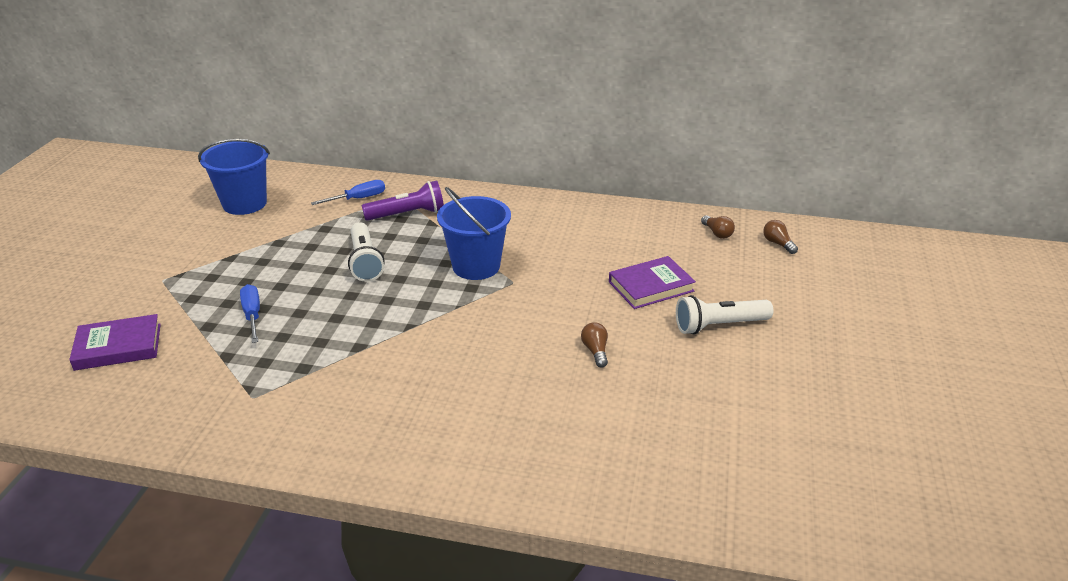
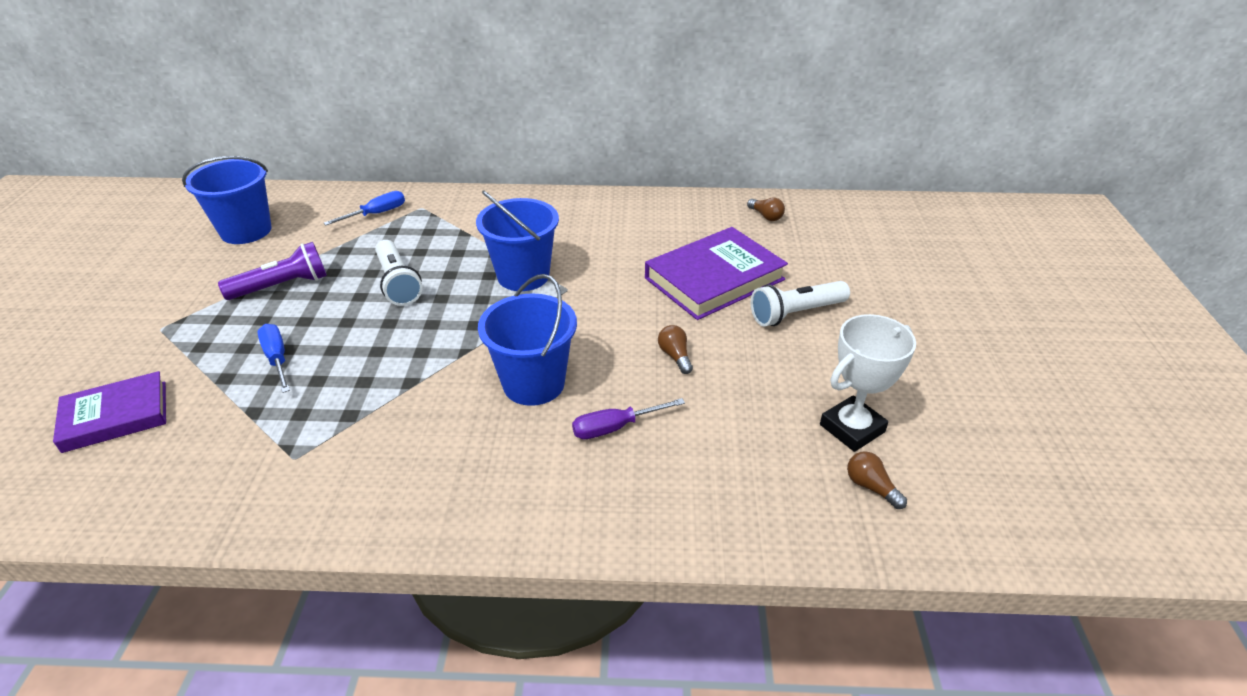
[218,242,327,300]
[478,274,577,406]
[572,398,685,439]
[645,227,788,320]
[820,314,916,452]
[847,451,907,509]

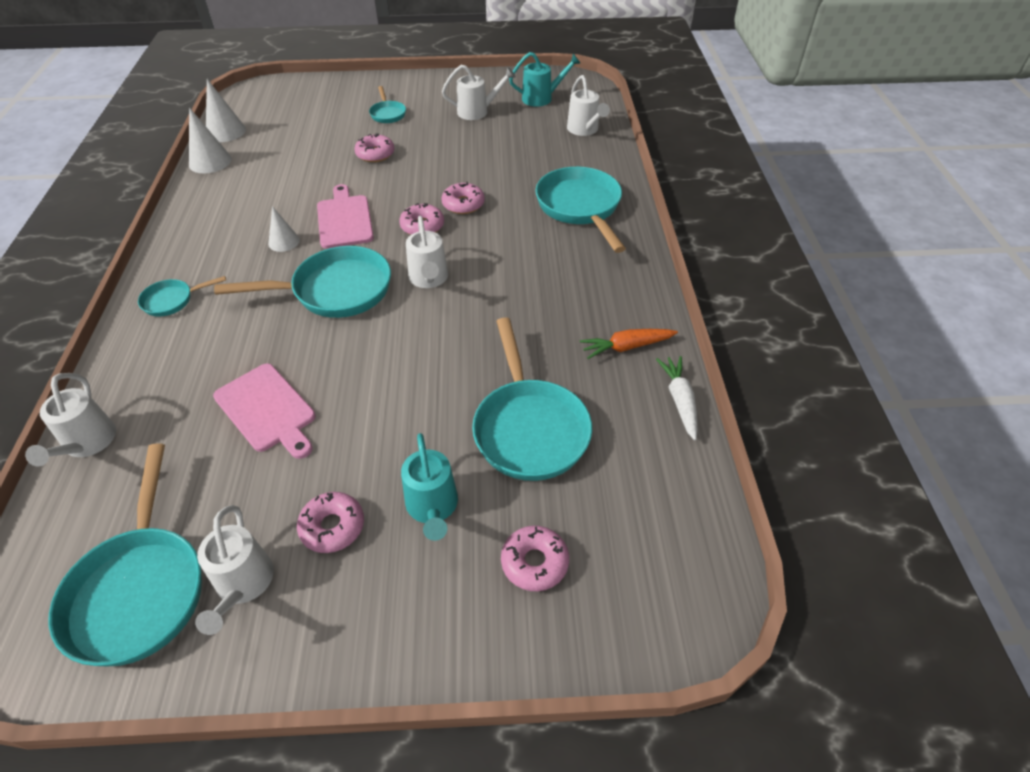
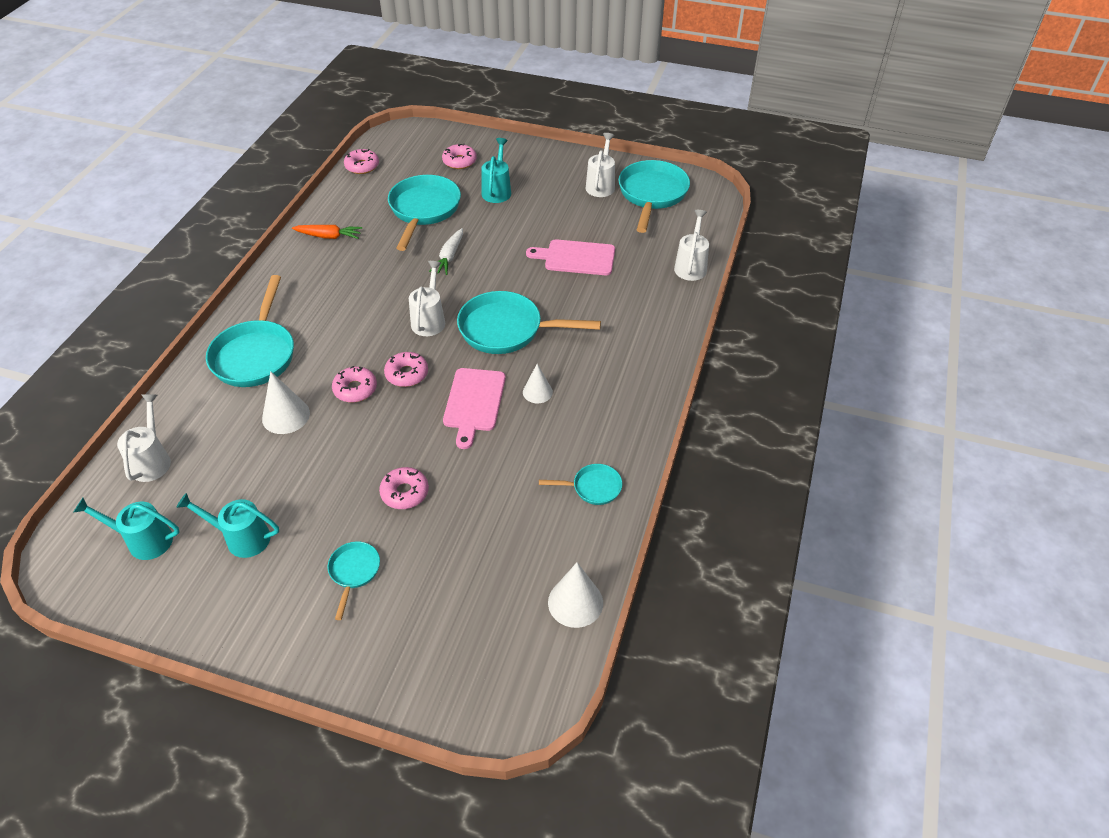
[176,493,279,558]
[262,371,310,434]
[344,149,379,174]
[429,228,463,275]
[526,239,615,275]
[539,464,622,505]

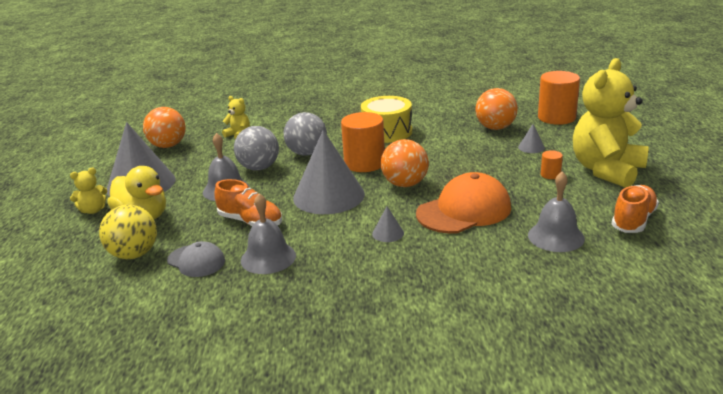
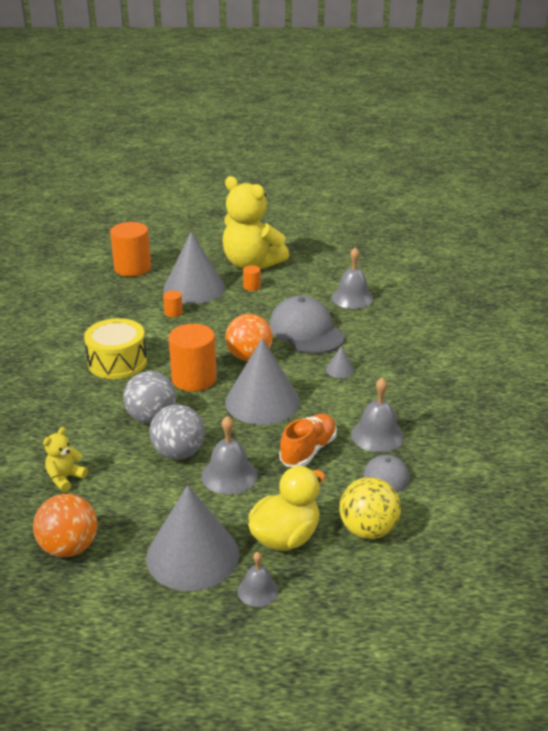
[163,232,225,304]
[163,290,183,317]
[238,552,279,607]
[269,295,345,354]
[475,88,518,130] (first image)
[612,185,659,233] (first image)

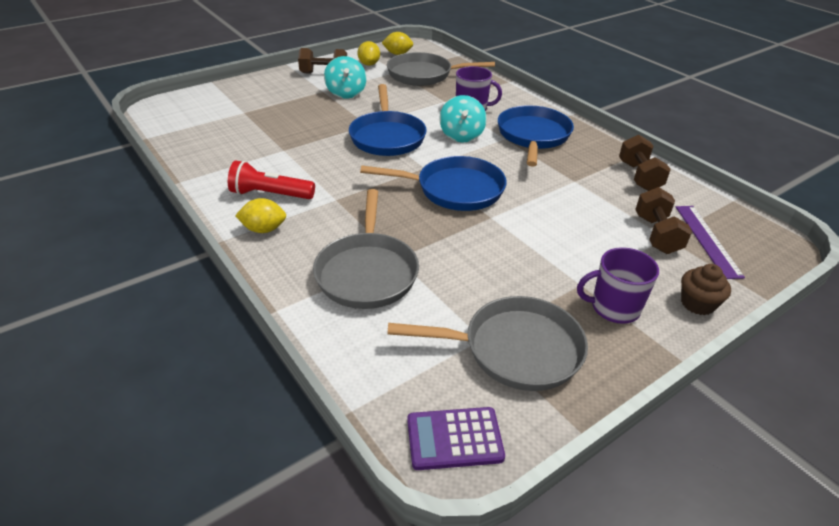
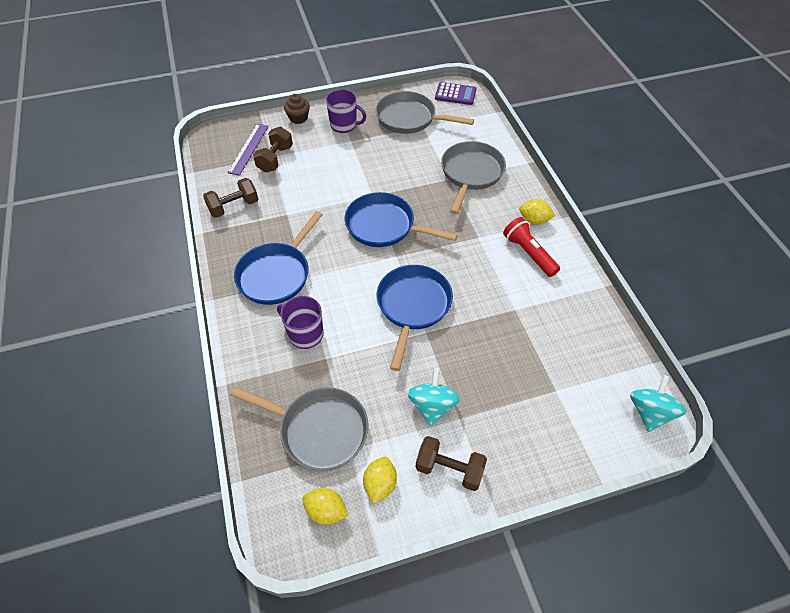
[203,178,258,218]
[503,217,560,277]
[630,375,686,432]

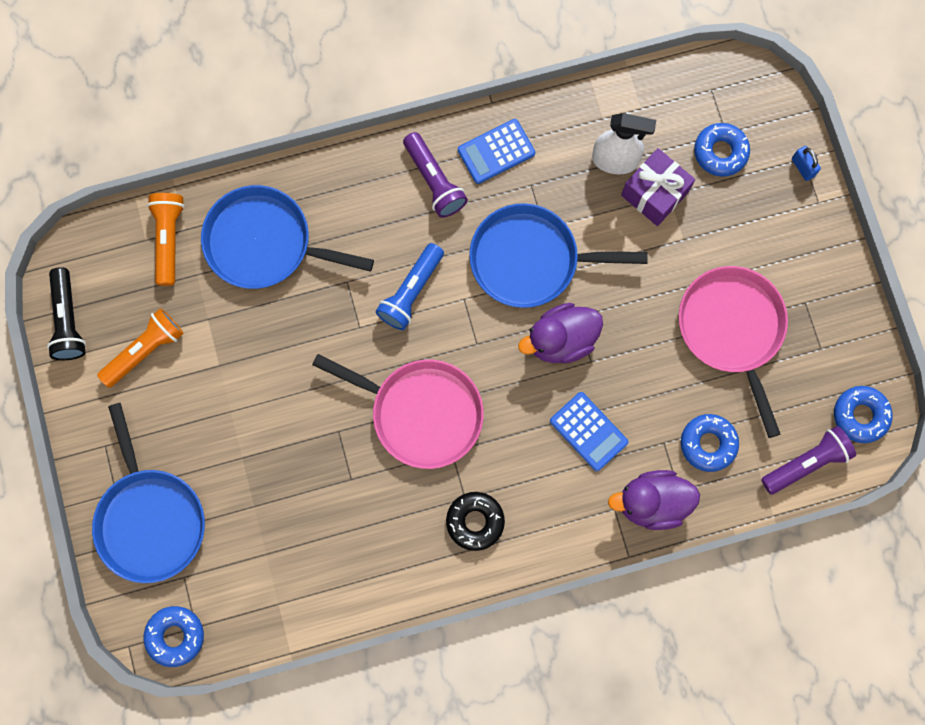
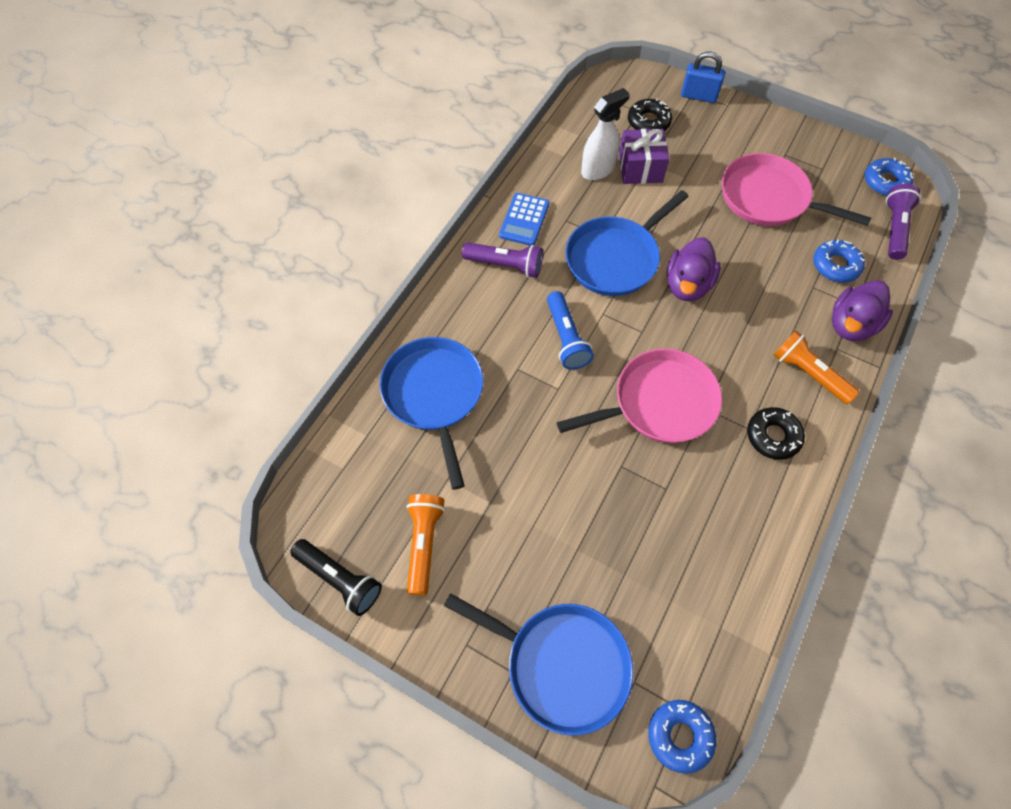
[379,337,483,490]
[628,98,672,131]
[681,52,725,103]
[773,331,859,404]
[550,392,628,471] (first image)

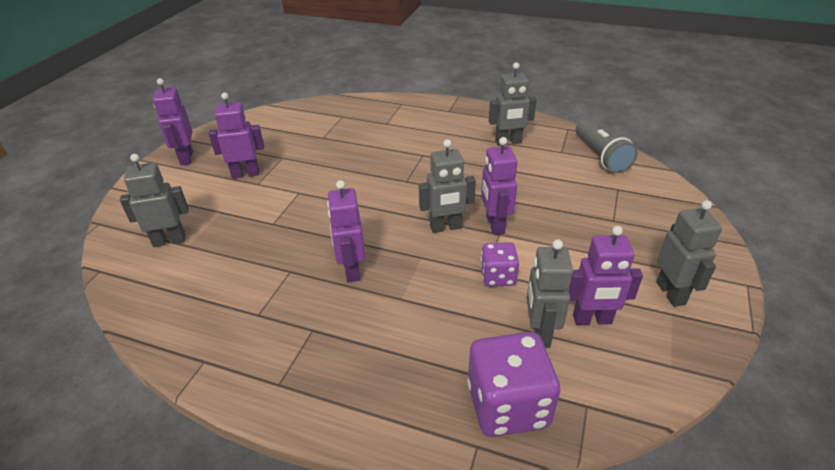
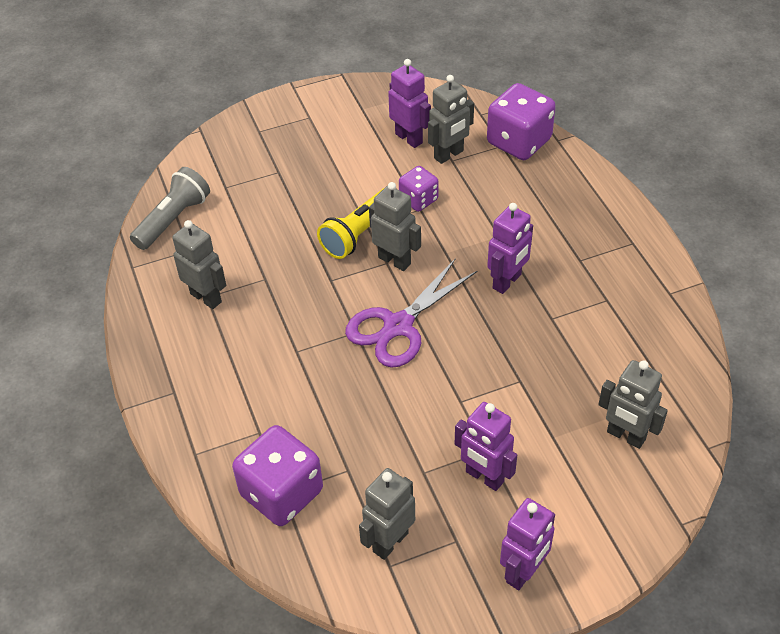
[232,425,323,526]
[317,188,384,259]
[345,258,478,368]
[359,468,415,560]

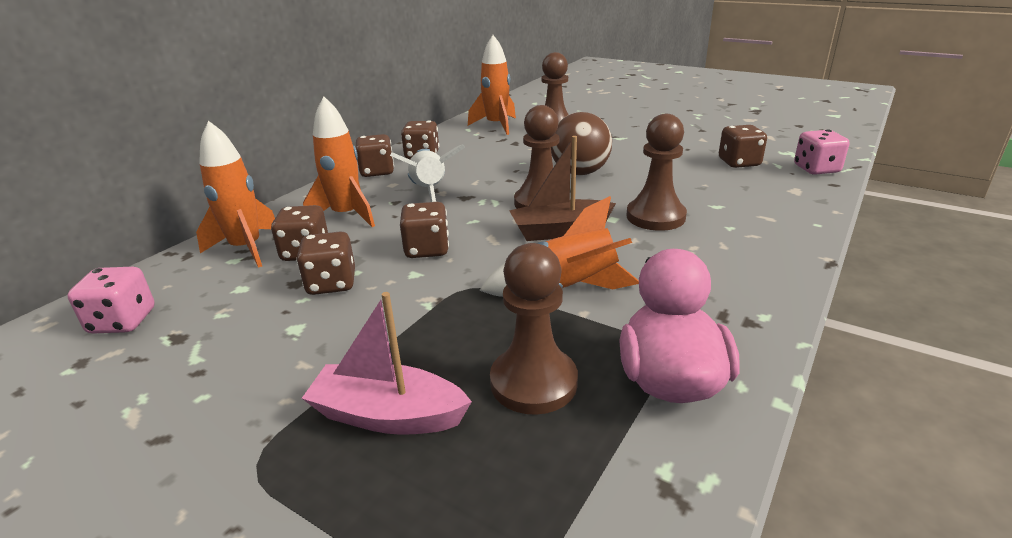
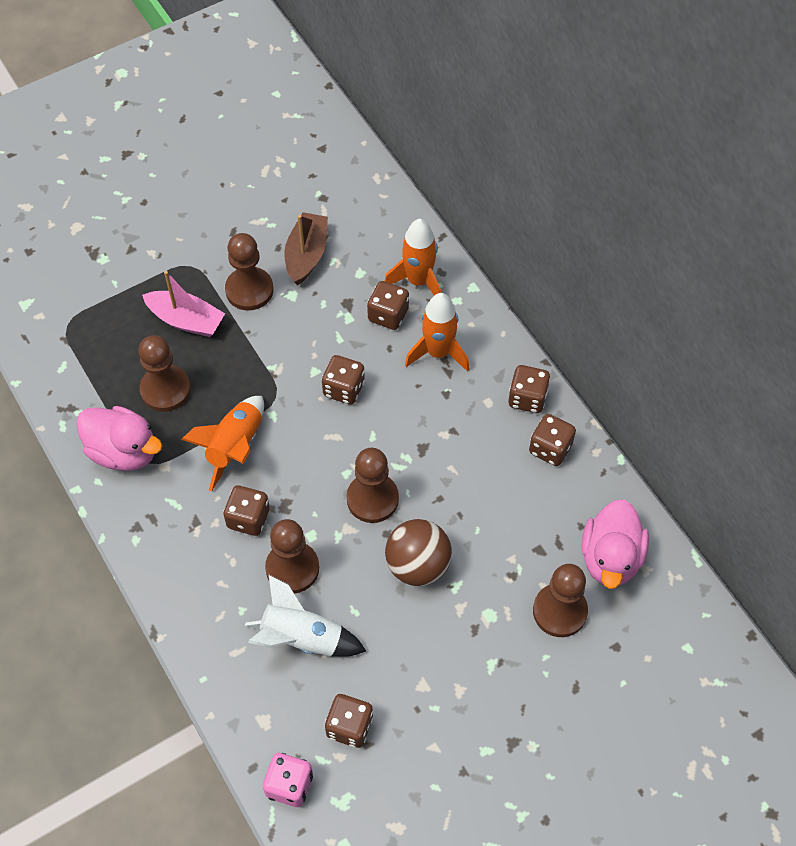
[142,271,225,337]
[223,485,270,536]
[225,233,273,310]
[245,574,366,657]
[284,212,328,285]
[581,499,649,589]
[67,267,155,334] (first image)

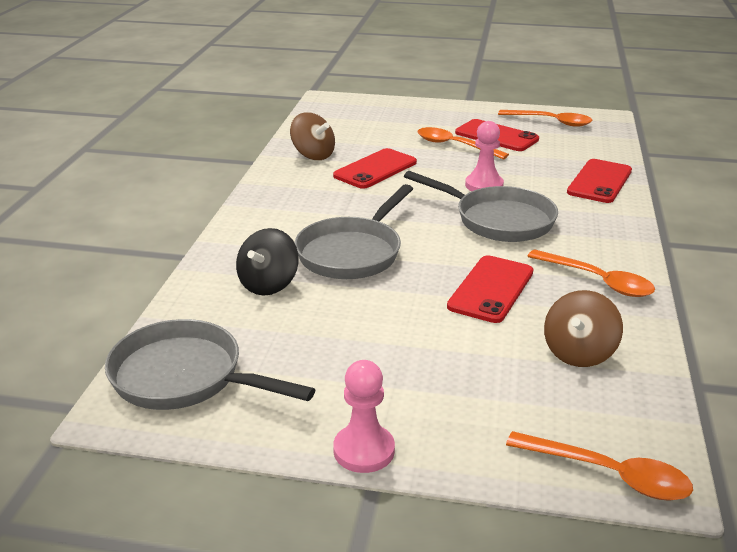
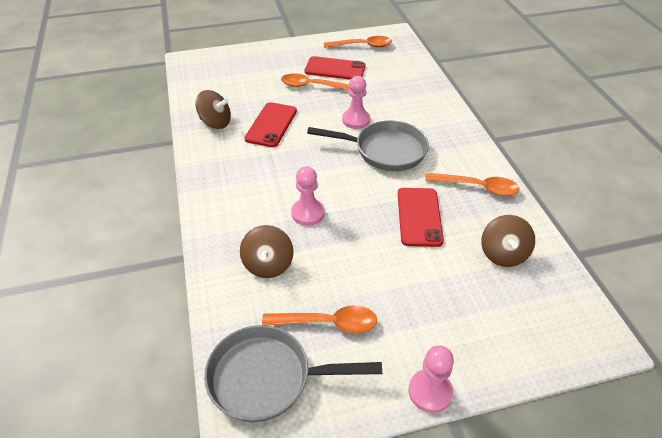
[240,225,294,278]
[262,305,377,333]
[291,166,325,226]
[567,159,632,203] (first image)

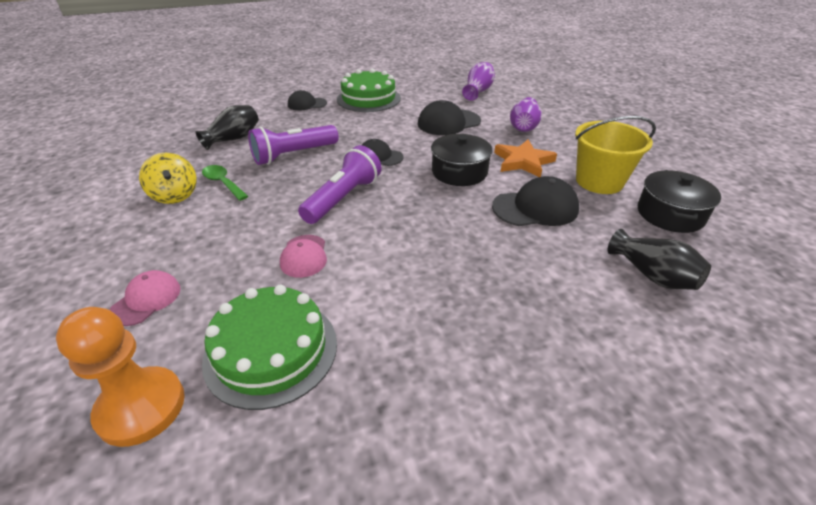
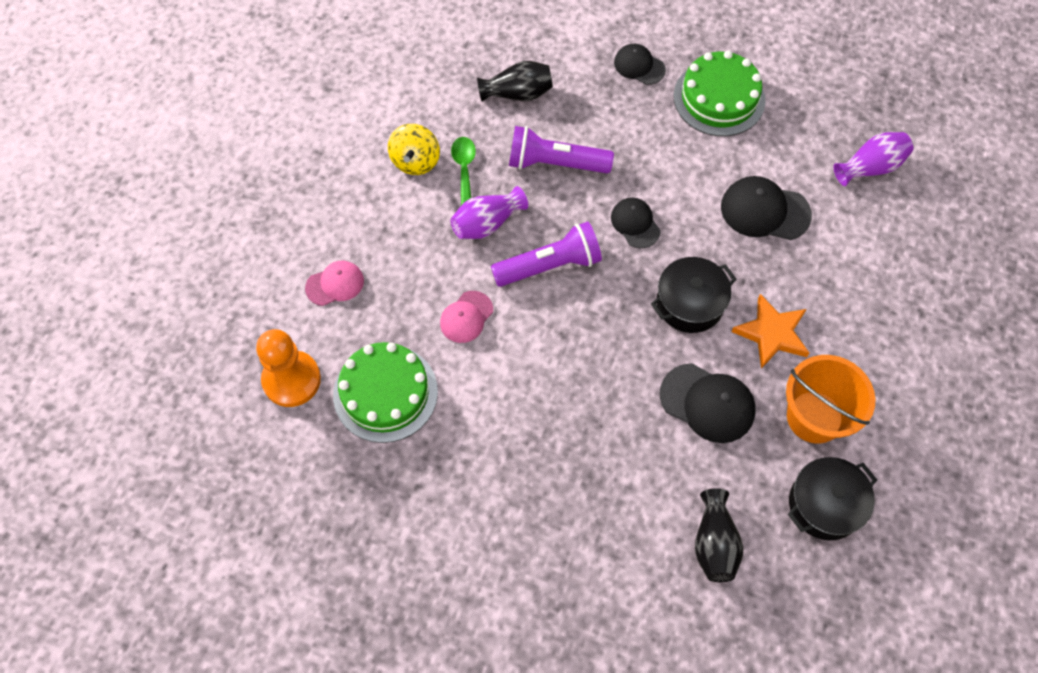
[450,186,528,239]
[786,355,875,444]

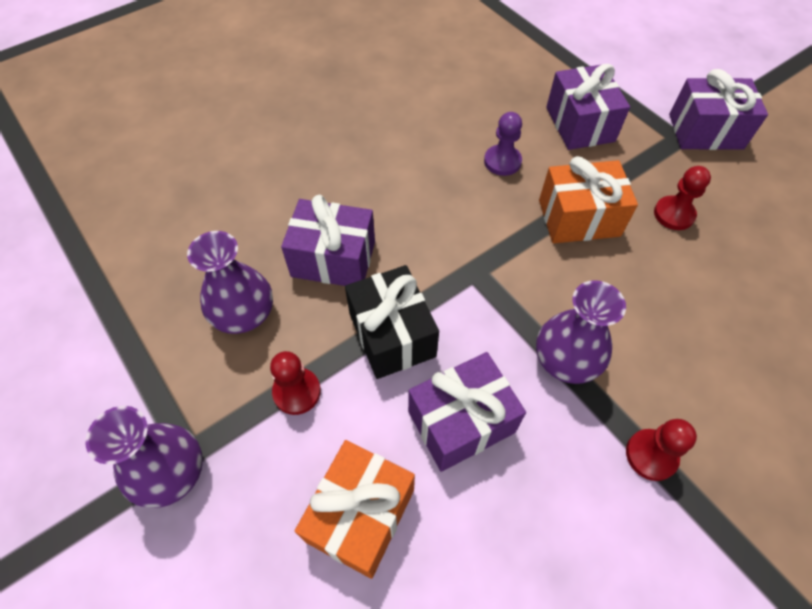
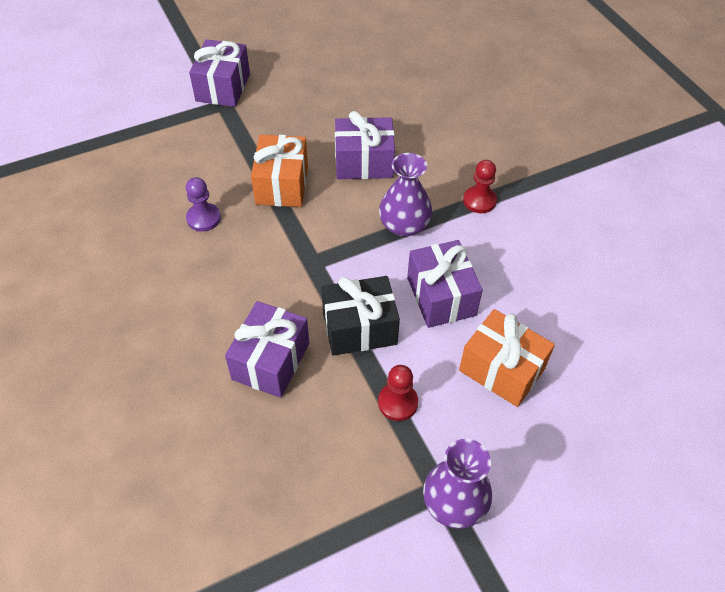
[335,111,395,179]
[187,231,273,334] (first image)
[654,166,711,230] (first image)

